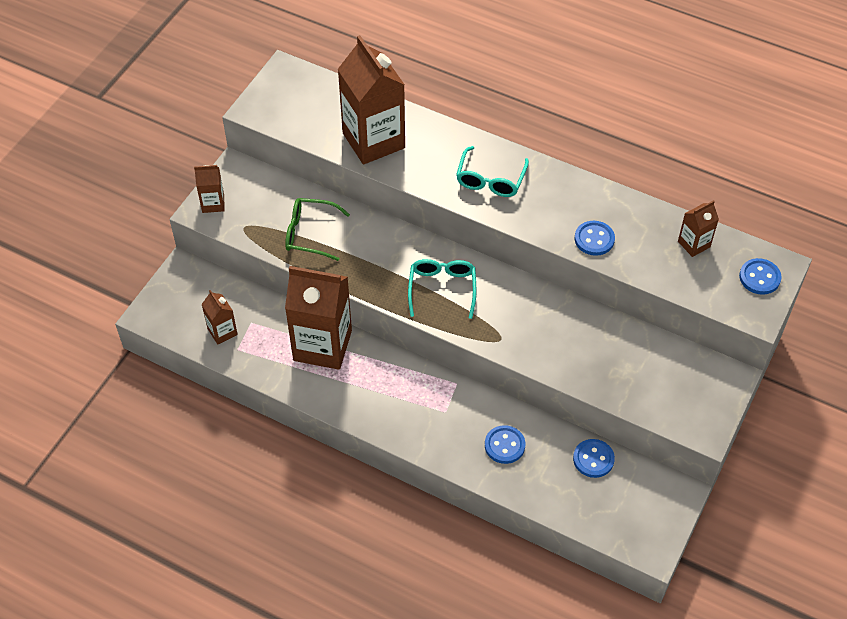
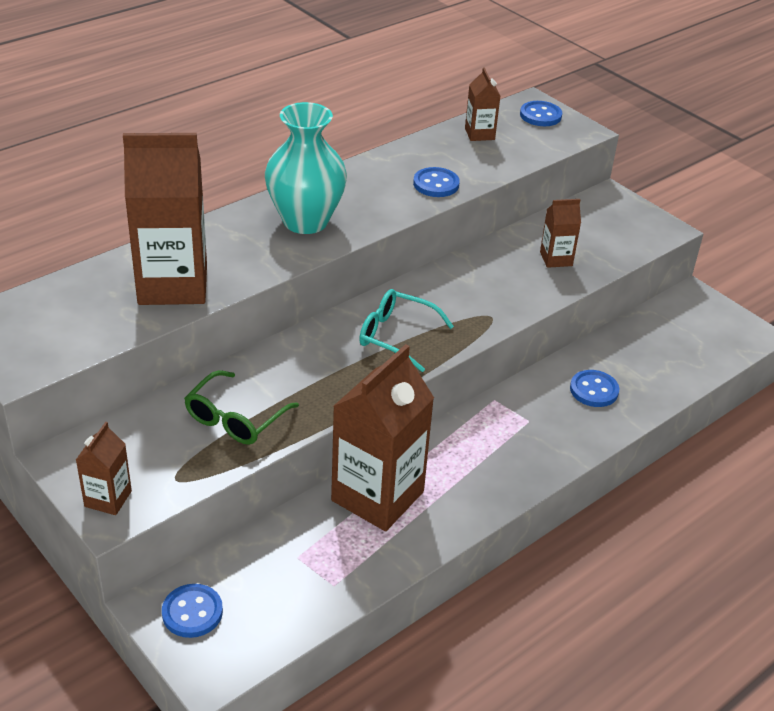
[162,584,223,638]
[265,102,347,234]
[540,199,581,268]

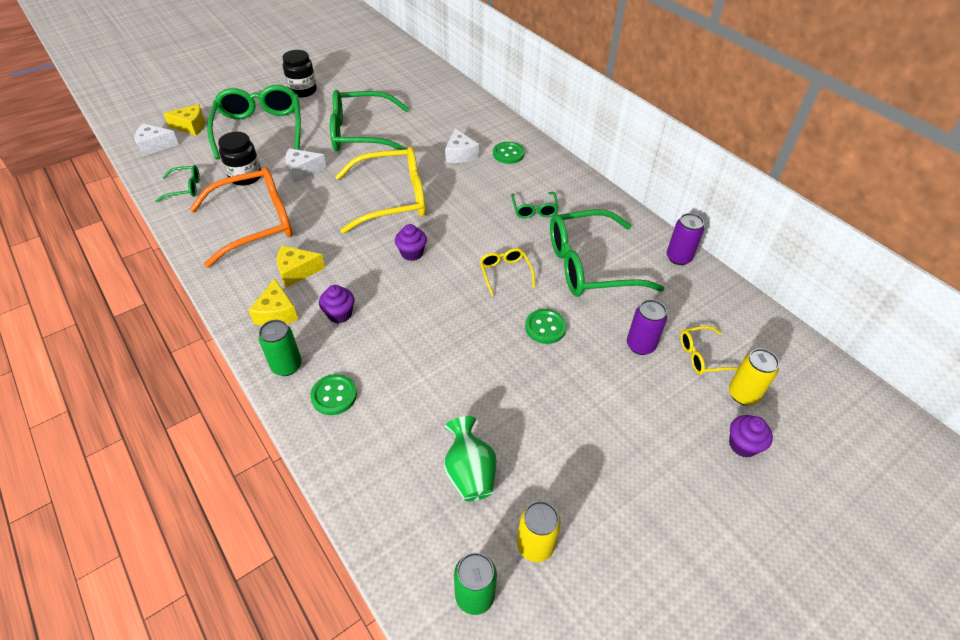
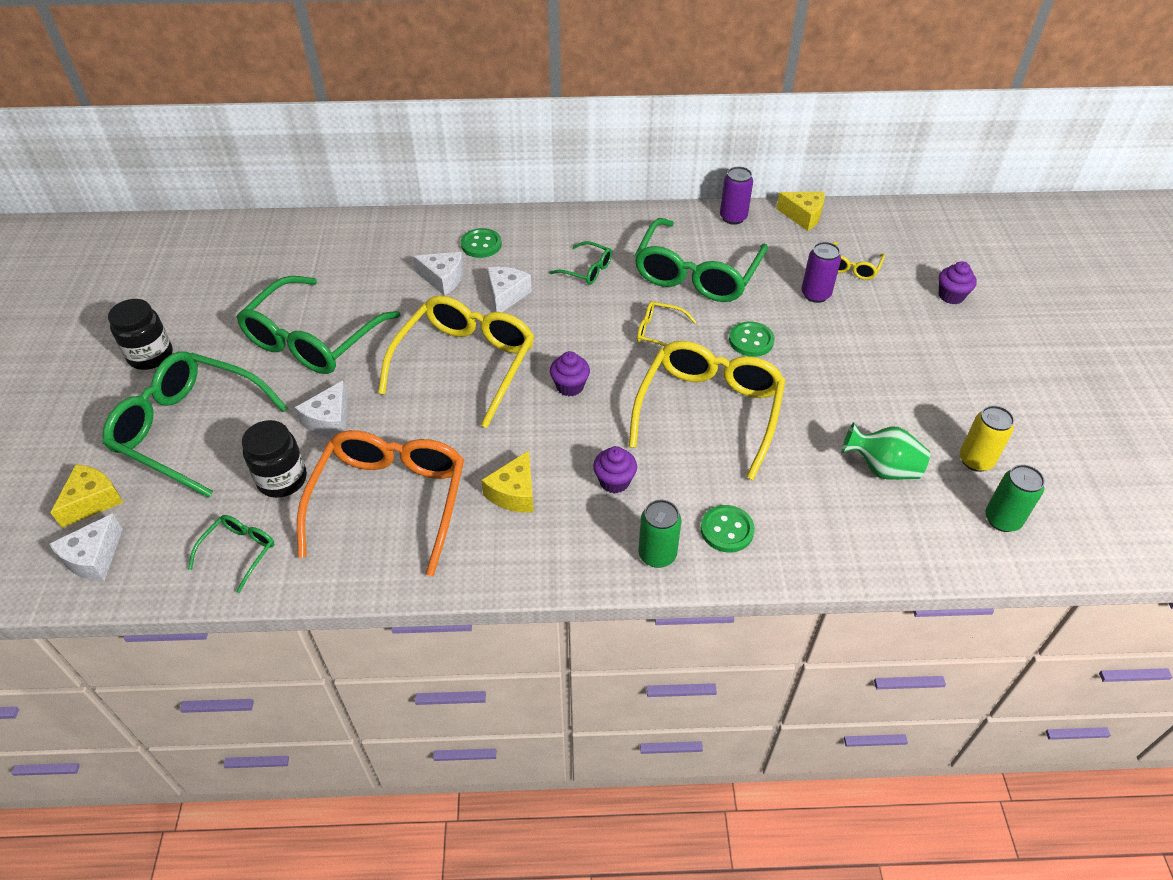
[487,267,532,312]
[629,341,786,480]
[776,192,825,231]
[729,348,779,405] (first image)

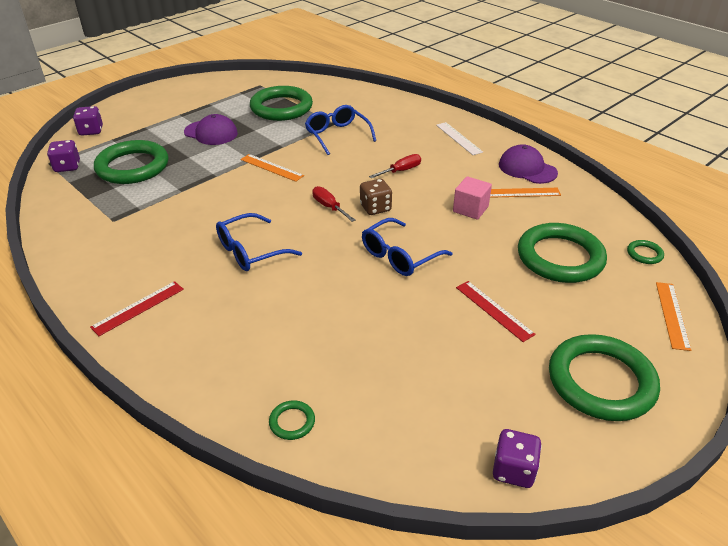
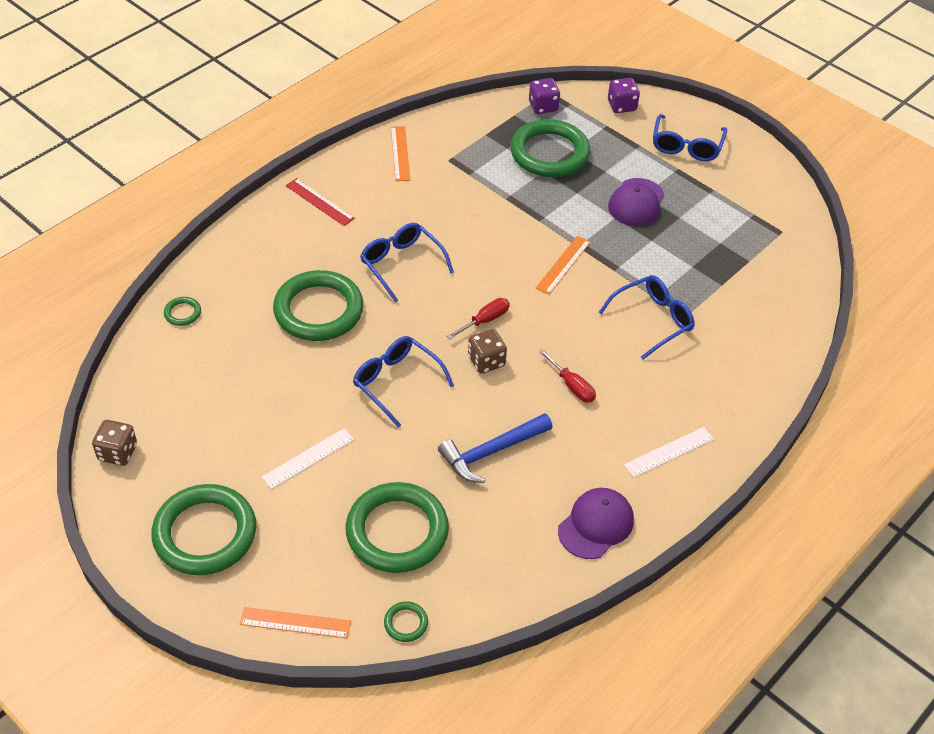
[92,420,137,466]
[262,428,354,489]
[273,270,364,341]
[391,126,410,181]
[438,413,553,483]
[653,114,727,161]

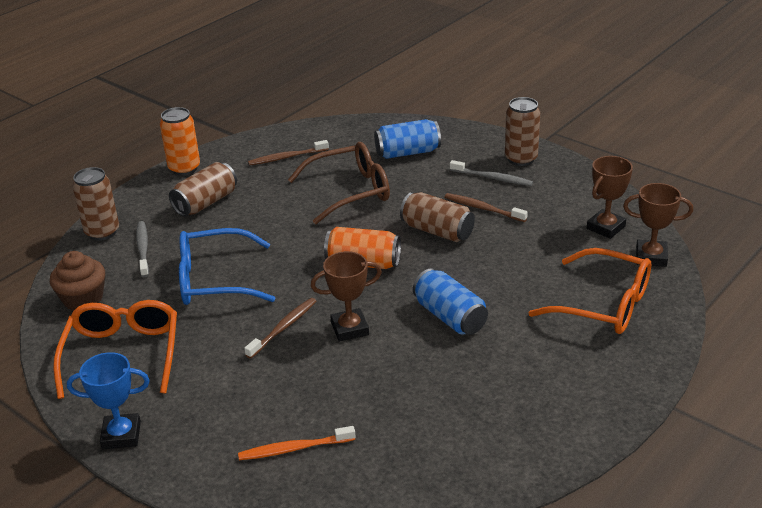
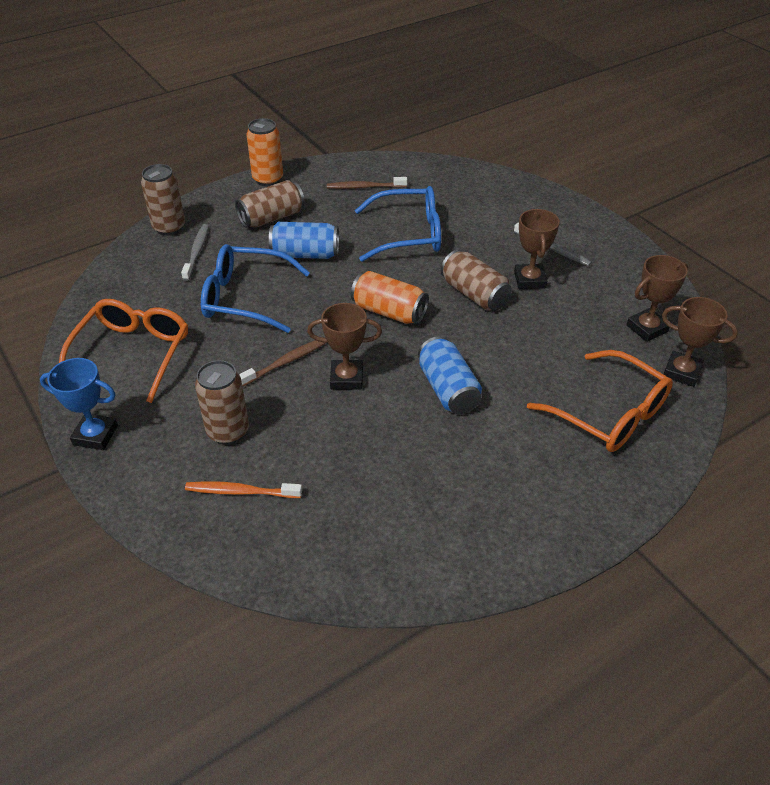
[195,360,249,445]
[269,222,339,259]
[355,186,441,262]
[514,209,560,289]
[50,251,105,310] (first image)

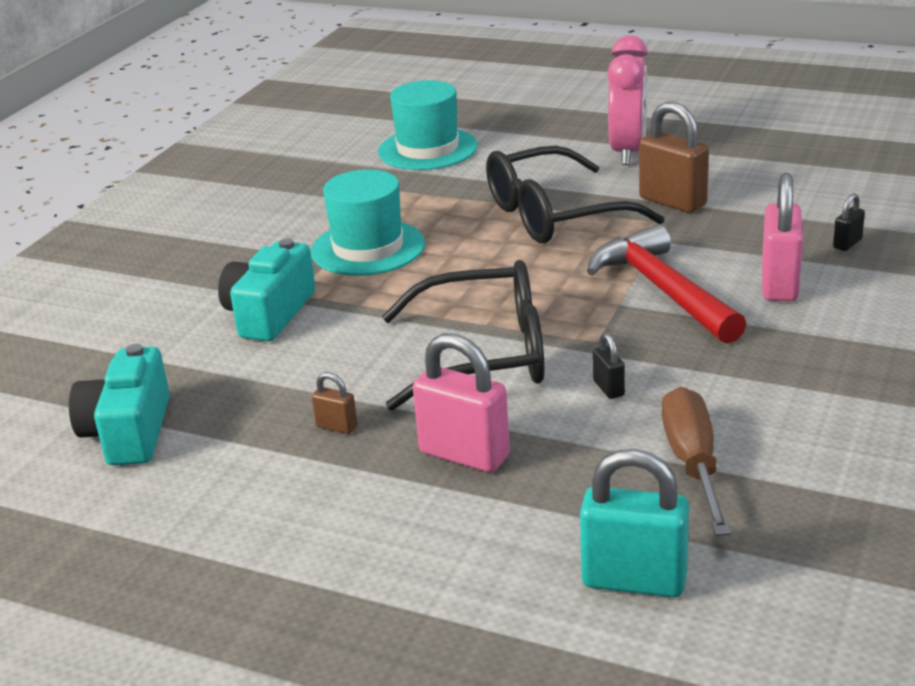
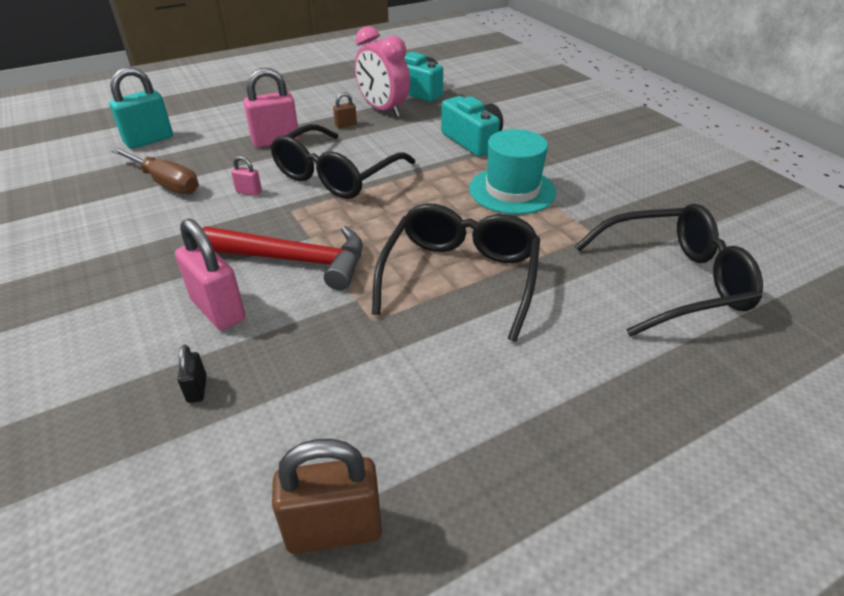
[231,156,262,196]
[272,439,382,554]
[355,26,410,117]
[575,204,763,337]

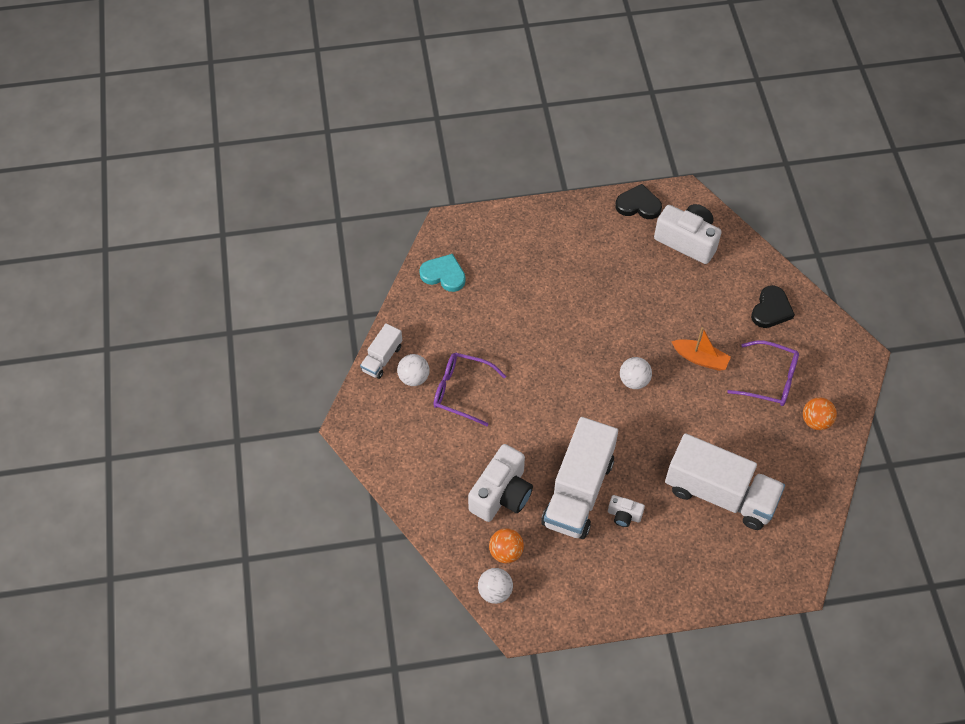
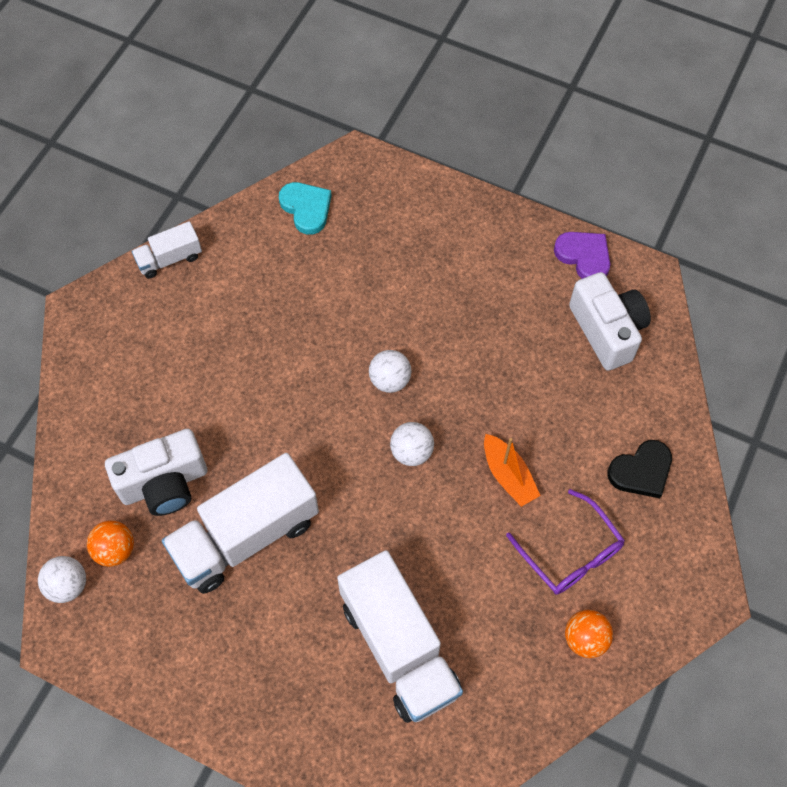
[369,350,412,393]
[554,232,610,279]
[434,352,506,426] (first image)
[608,495,645,527] (first image)

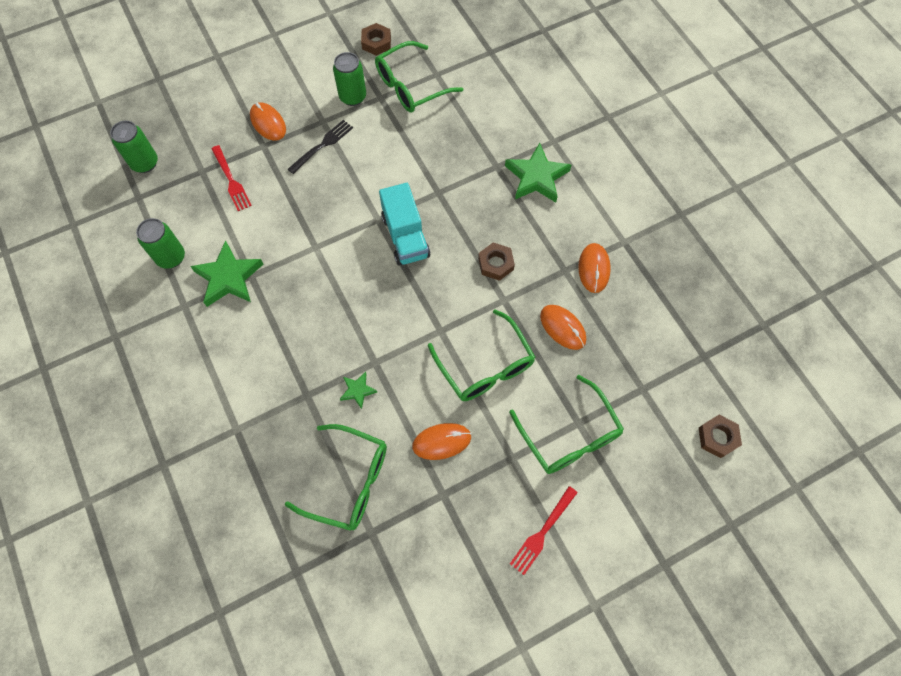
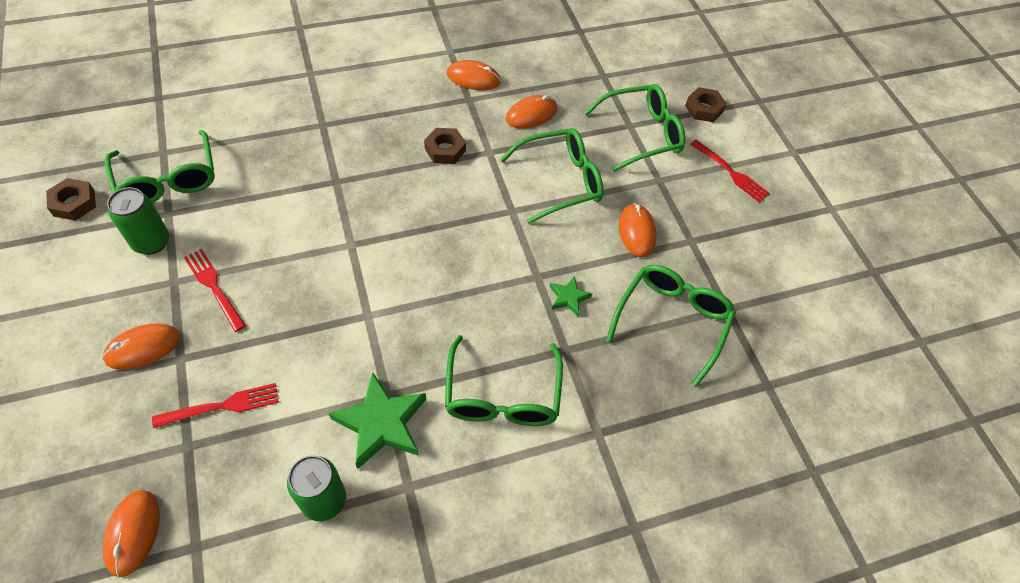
[102,490,160,577]
[184,249,246,332]
[445,335,563,426]
[685,87,727,122]
[379,183,431,266] (first image)
[505,143,571,203] (first image)

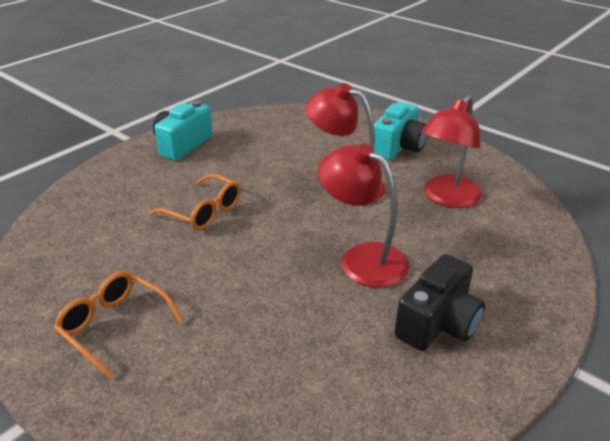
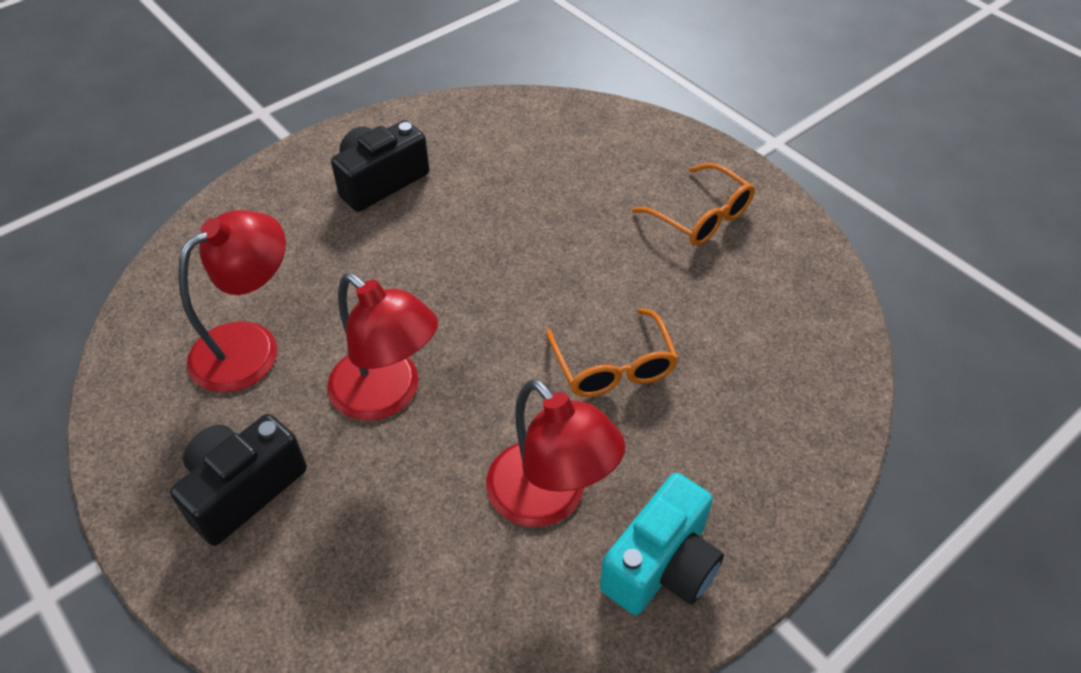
[170,414,307,546]
[486,379,625,527]
[546,308,679,397]

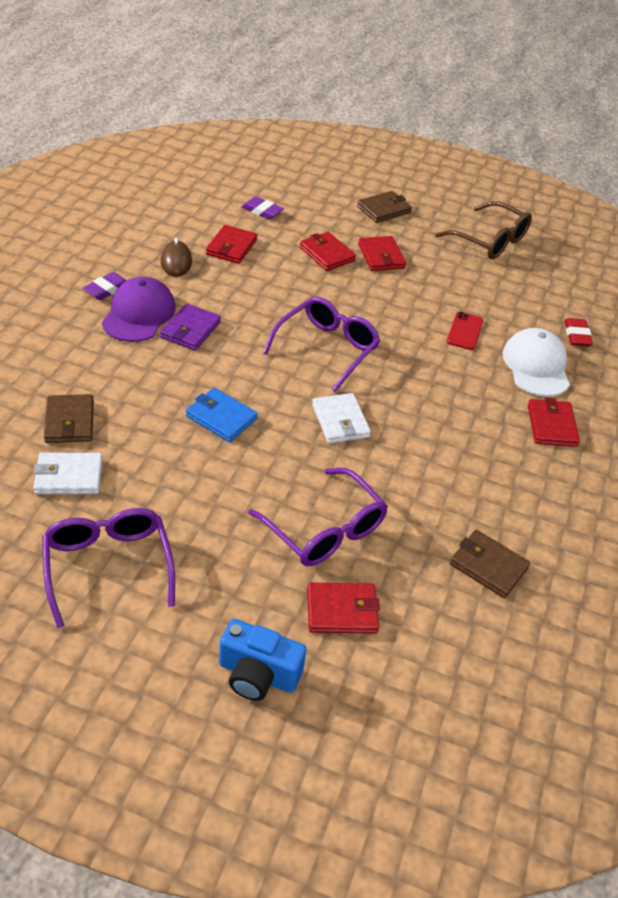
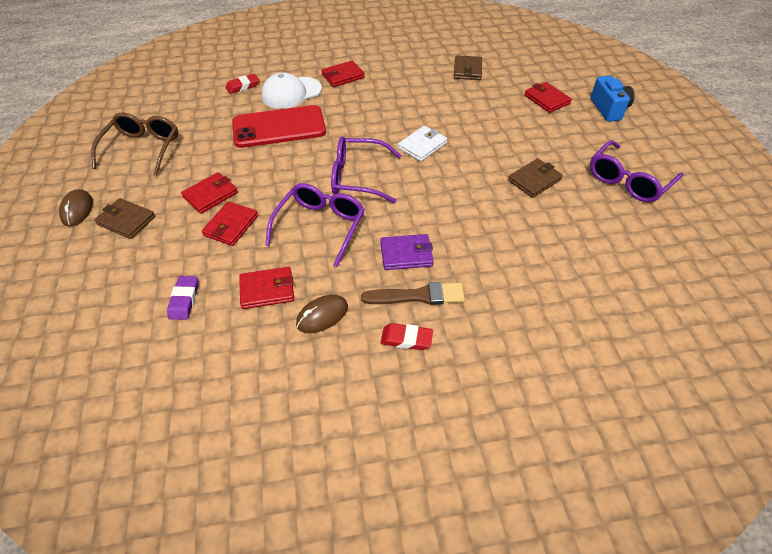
[59,189,93,226]
[232,105,326,148]
[265,183,365,267]
[361,282,465,305]
[381,323,433,350]
[508,158,563,198]
[33,453,103,494] (first image)
[186,387,258,442] (first image)

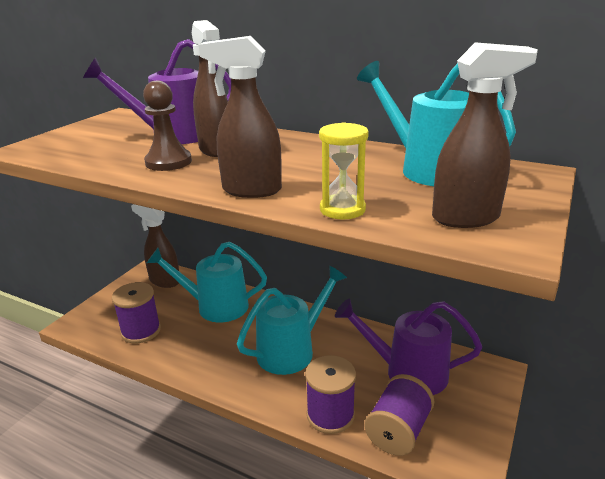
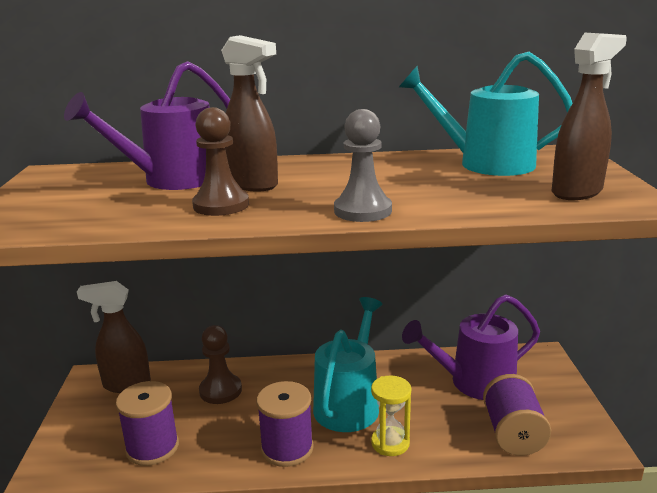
[199,325,242,404]
[257,381,314,467]
[334,109,392,222]
[371,375,411,456]

